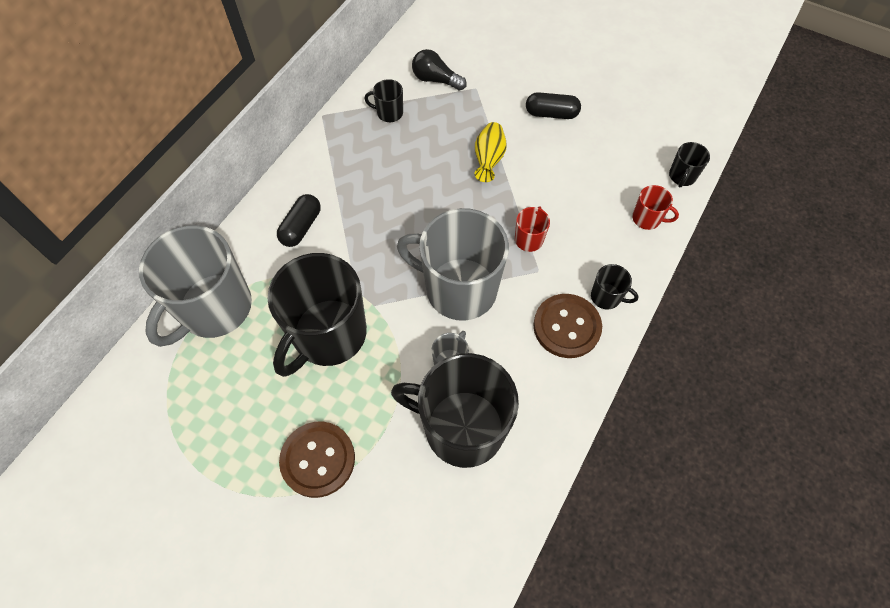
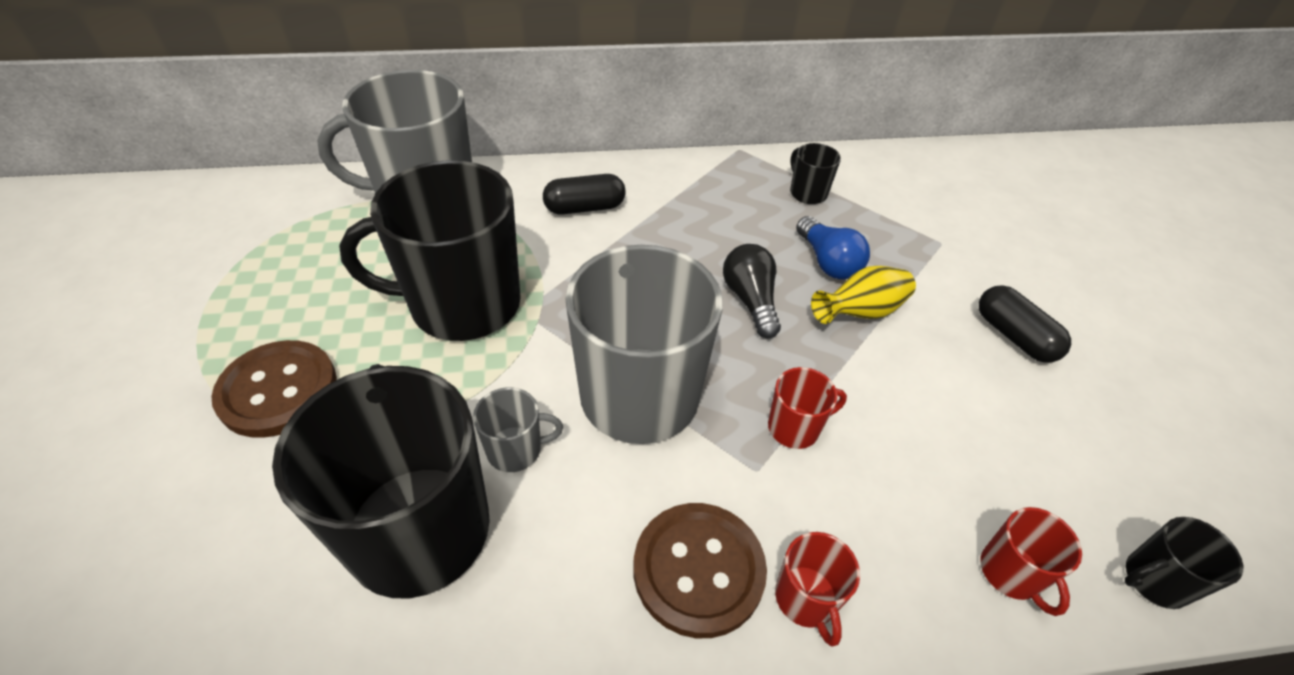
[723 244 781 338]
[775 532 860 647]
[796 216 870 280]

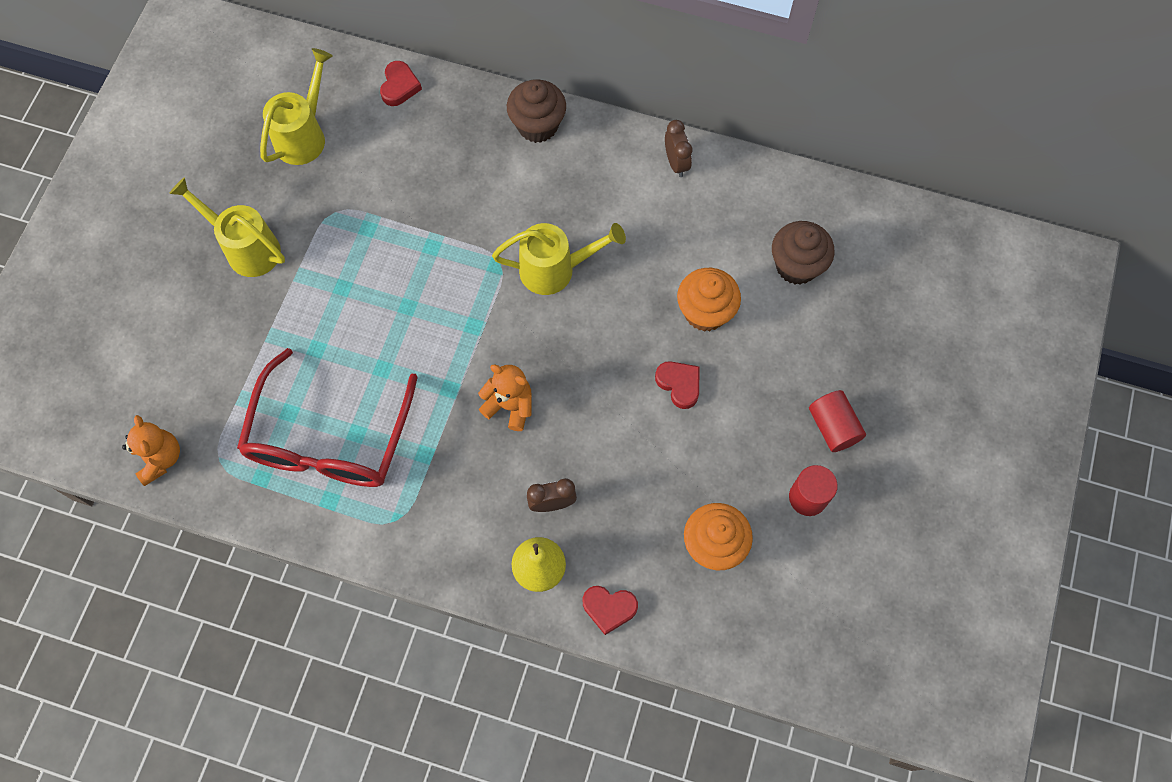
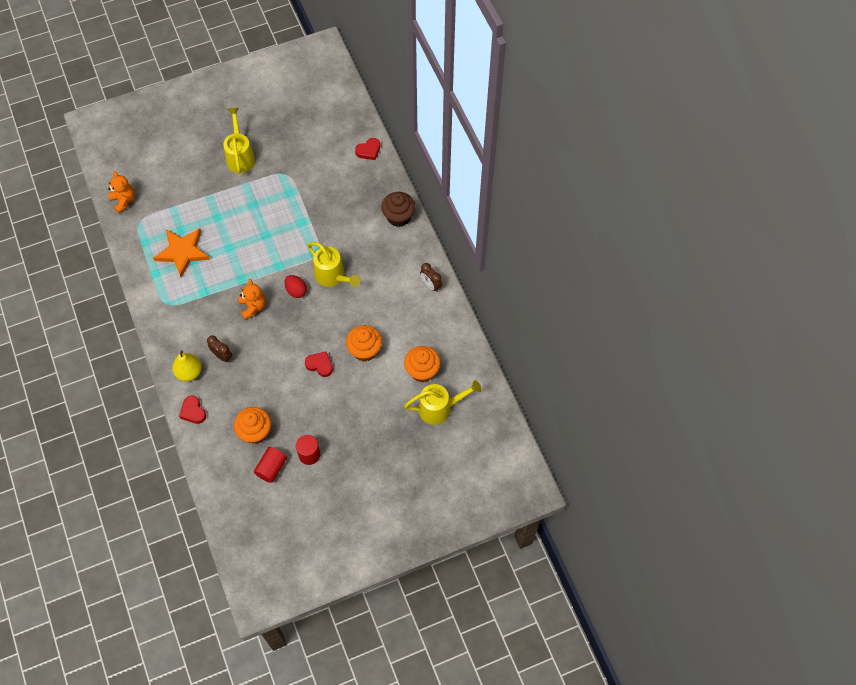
[404 380 481 425]
[420 263 442 292]
[404 346 440 382]
[153 228 210 278]
[305 352 333 377]
[254 447 287 483]
[108 171 135 213]
[284 275 307 298]

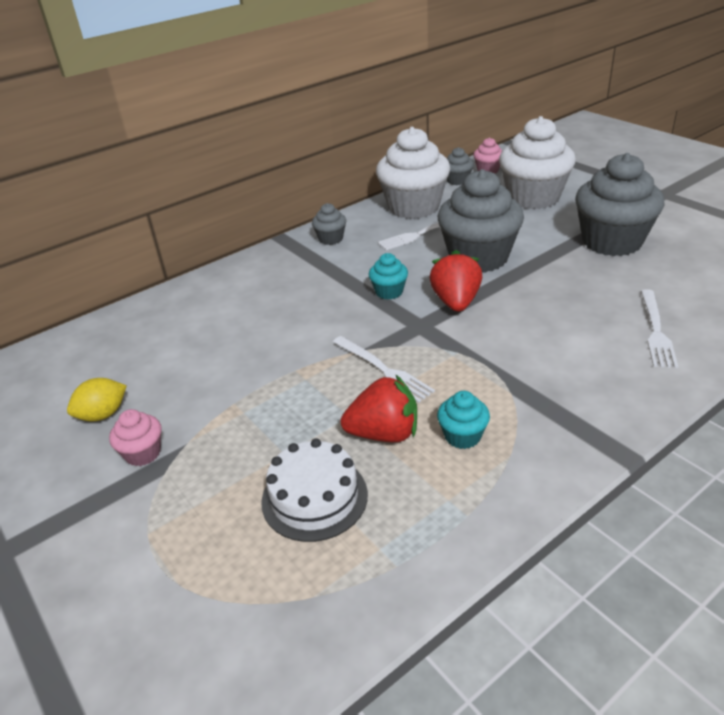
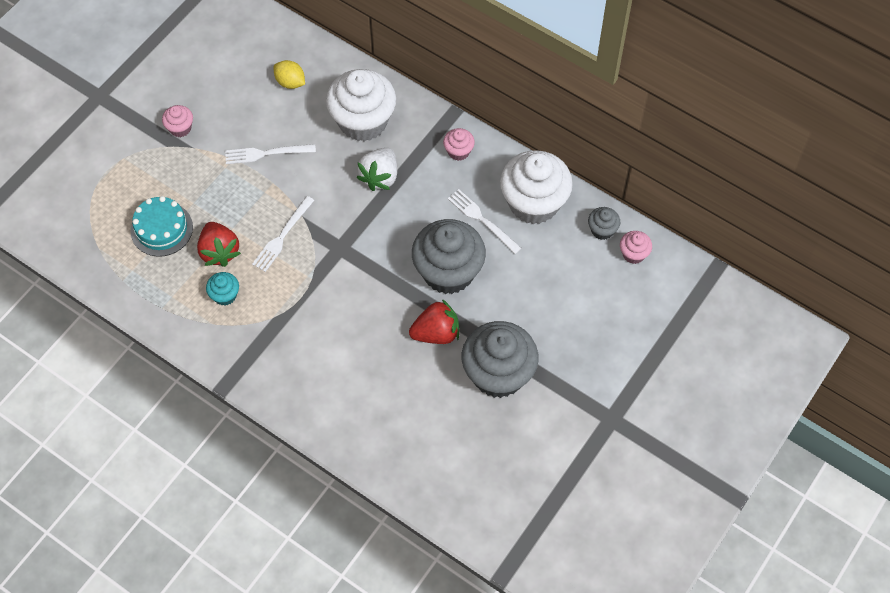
[326 69 396 141]
[443 128 475 161]
[409 299 459 344]
[369 253 408 300] (first image)
[225 144 316 164]
[274 60 305 89]
[131 196 193 257]
[356 148 397 191]

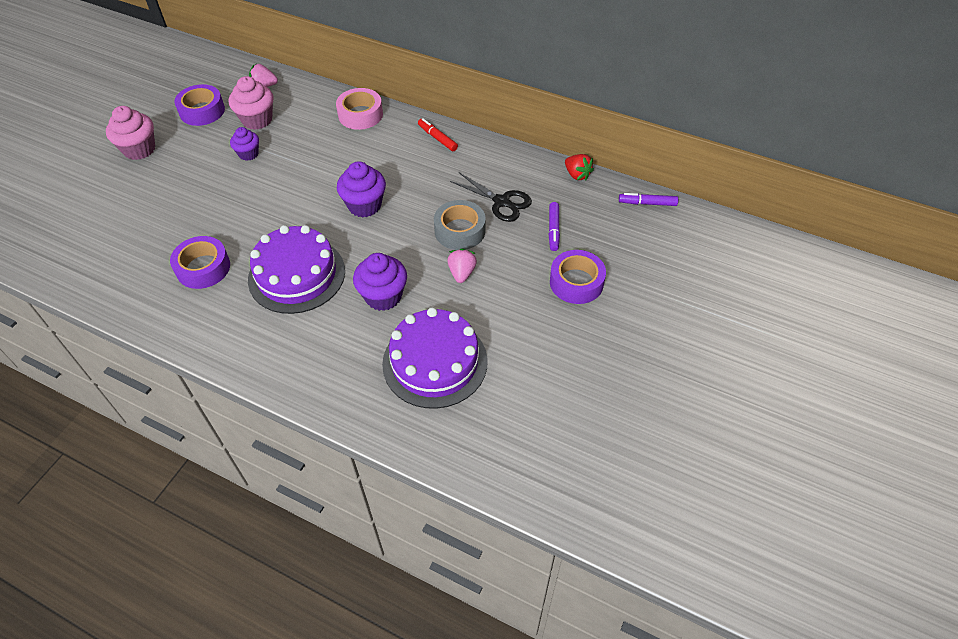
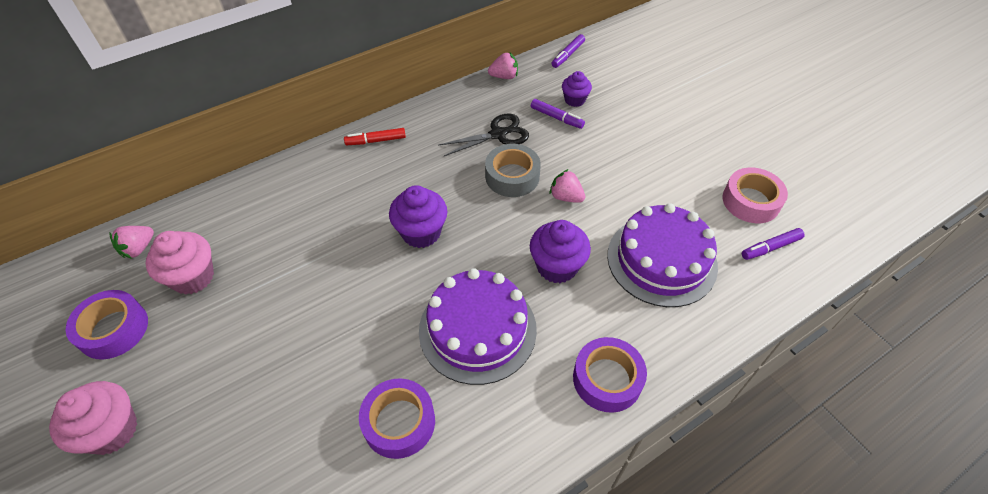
[723 168 788 223]
[562 71 592 107]
[488 53 518 79]
[573 337 647 413]
[742 228 805 260]

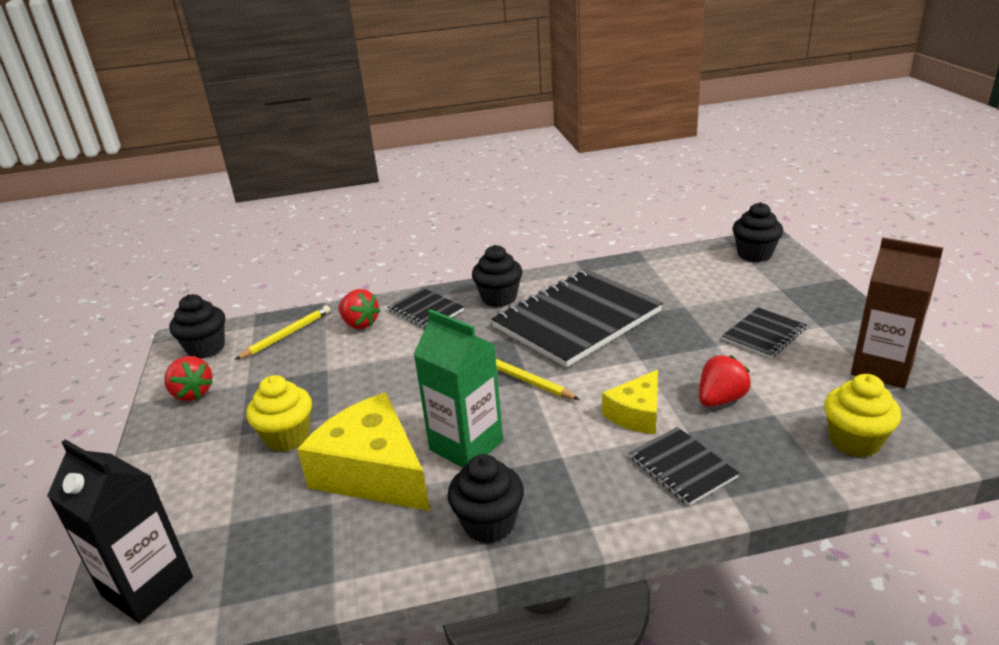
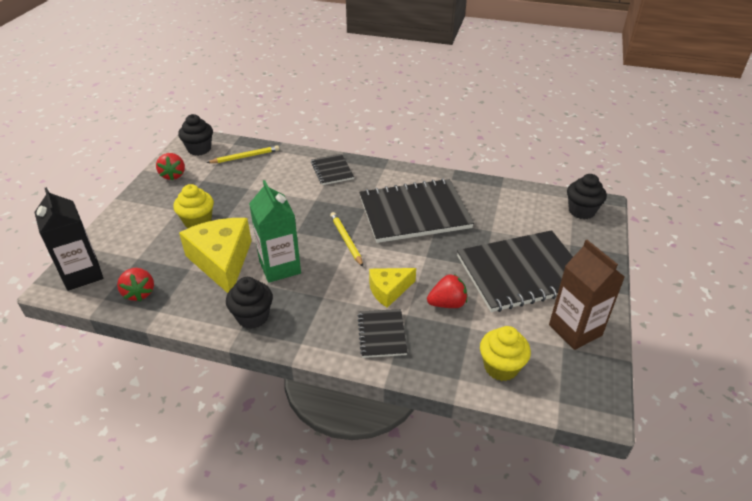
[472 245 523 307] (first image)
[117 268 154 302]
[457 230 573 312]

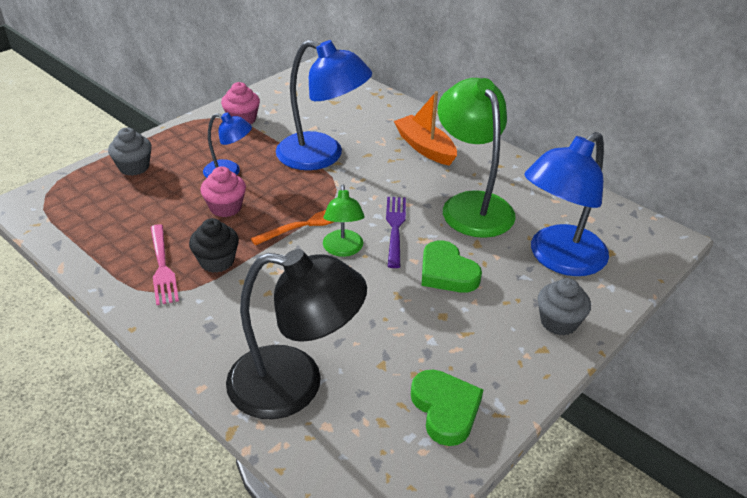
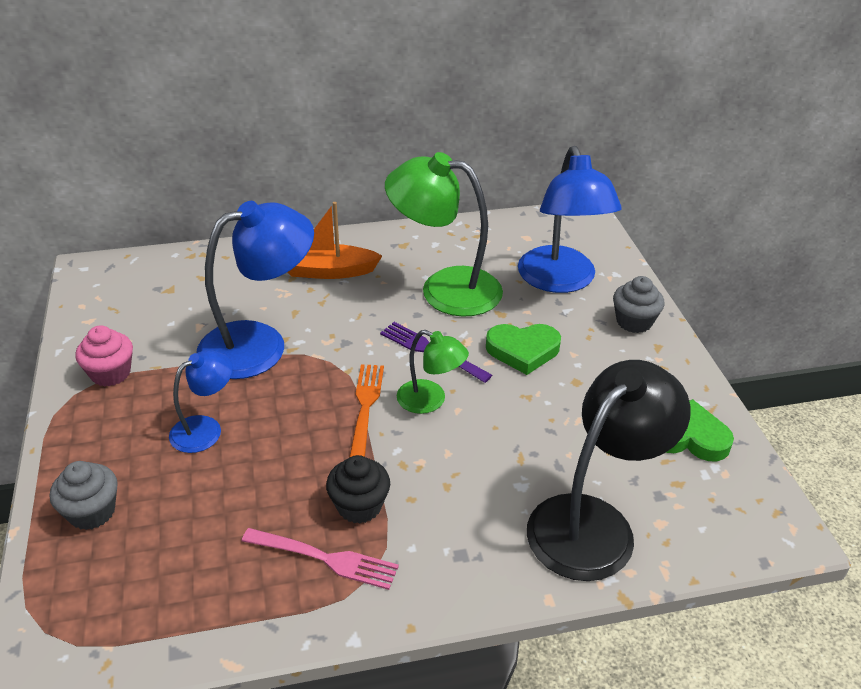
[200 166 246 217] (first image)

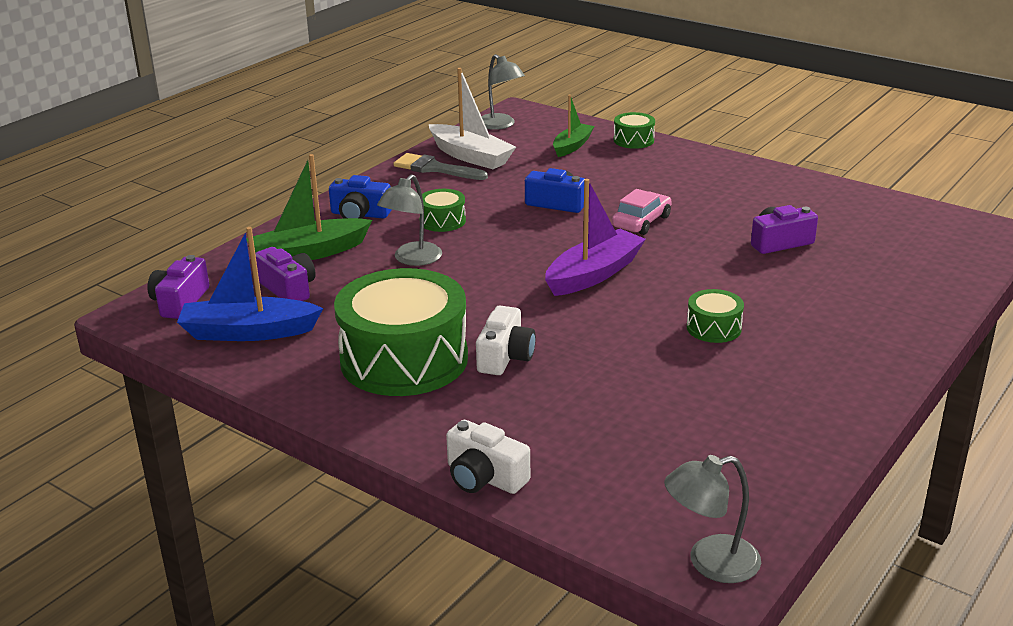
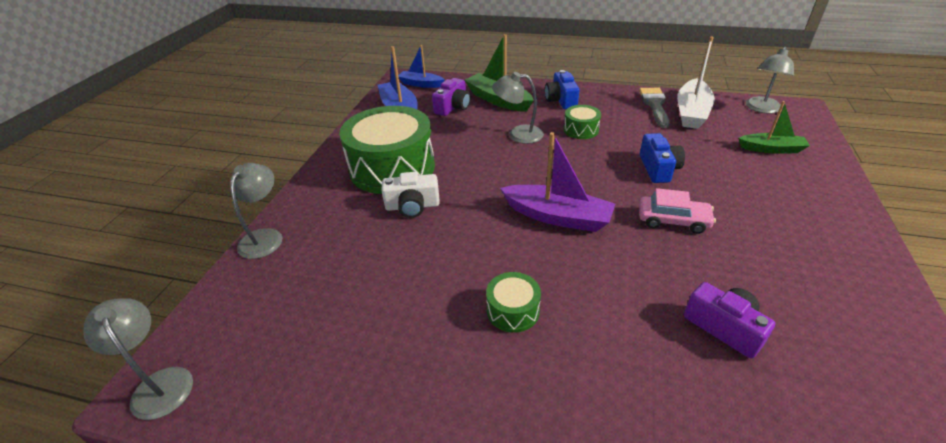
[614 112 655 149] (first image)
[398 45 445 88]
[230 163 283 259]

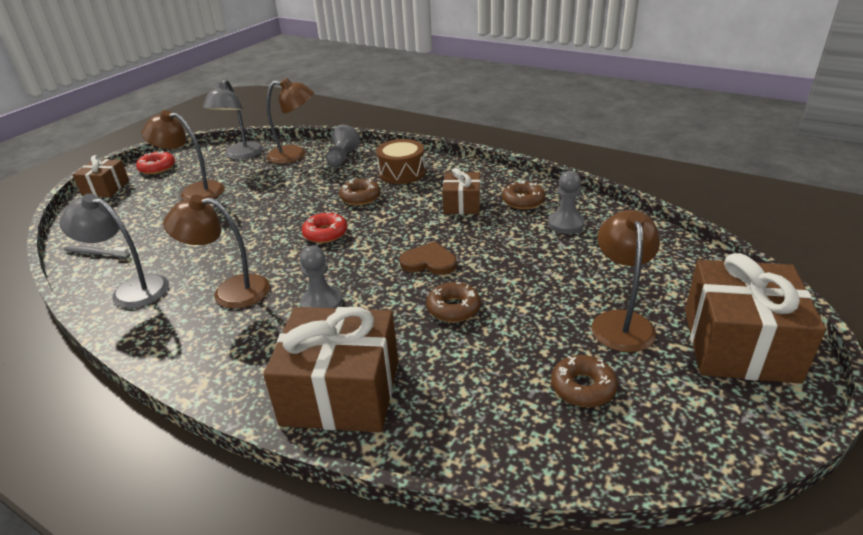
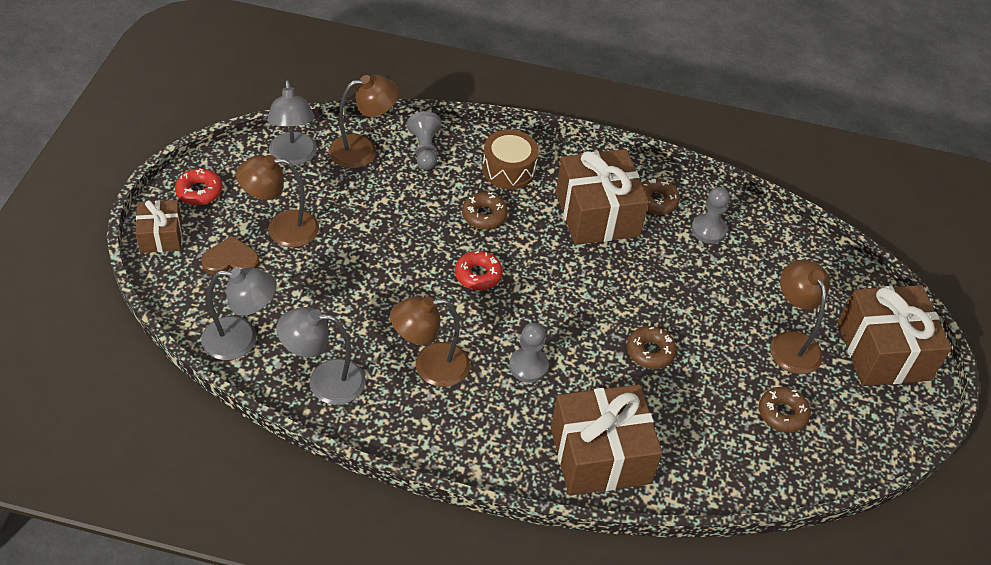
[556 149 649 245]
[201 236 260 275]
[201 267 277 360]

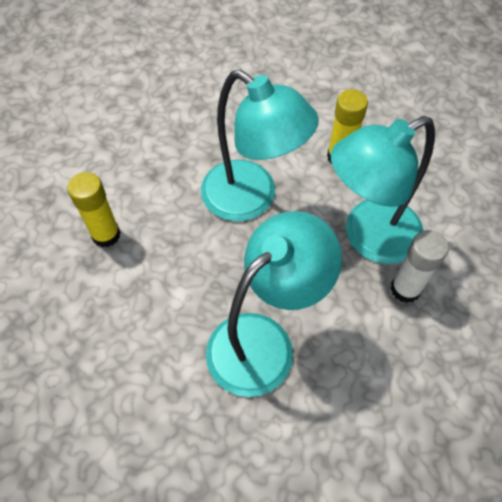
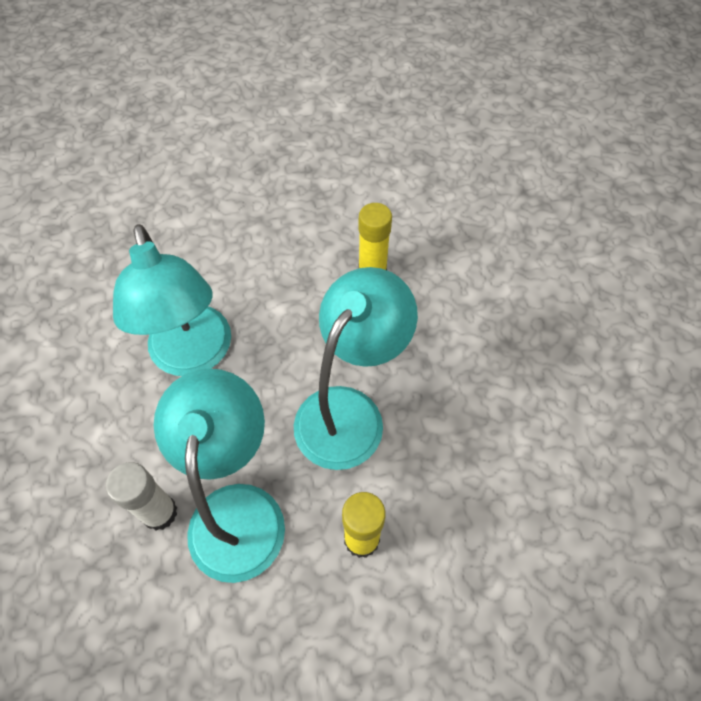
[294 267 418 470]

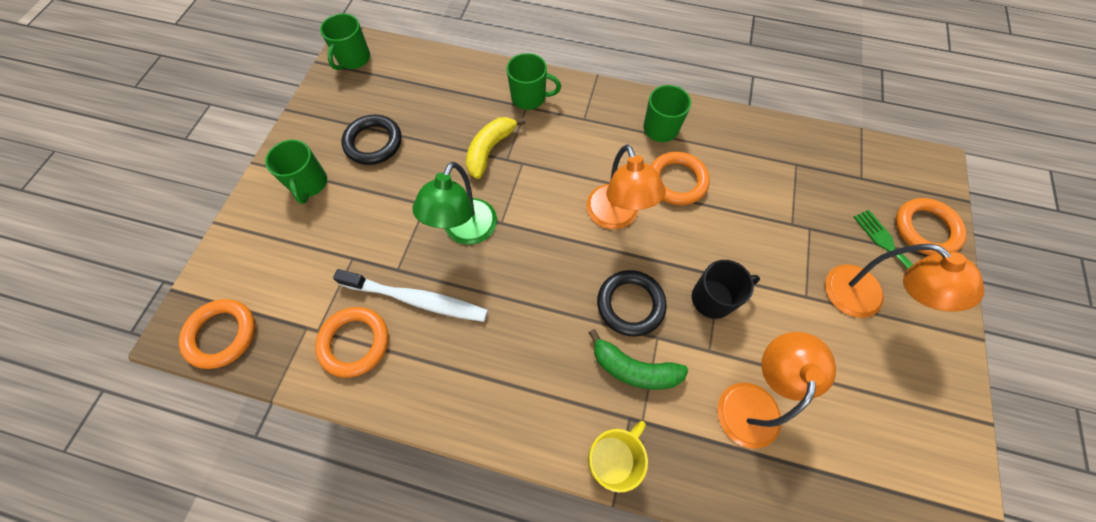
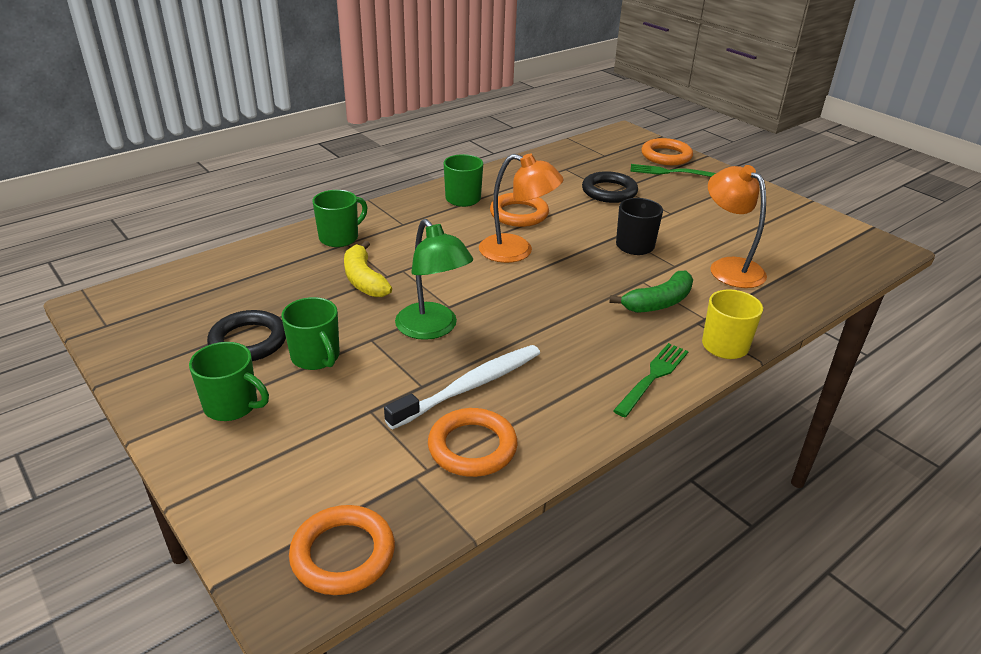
[281 297 340 370]
[825 244 984 318] (first image)
[582 171 638 203]
[613 343 689 417]

